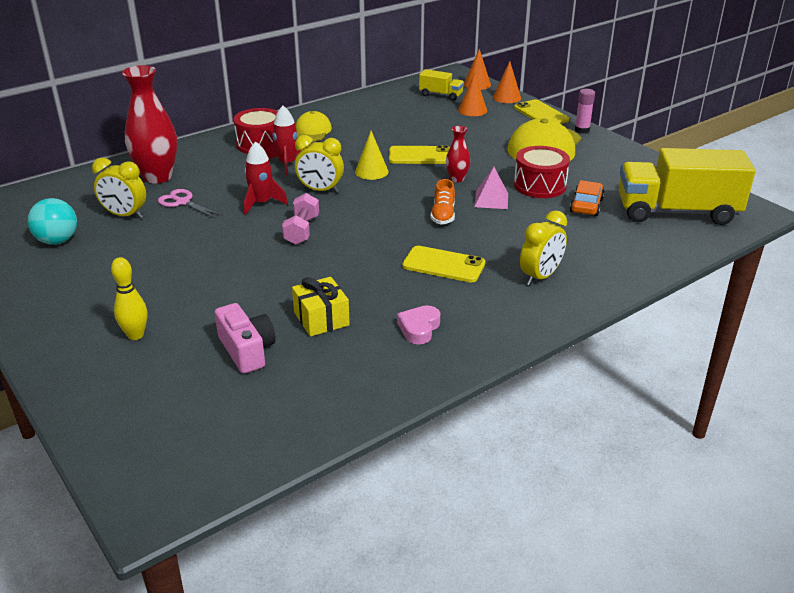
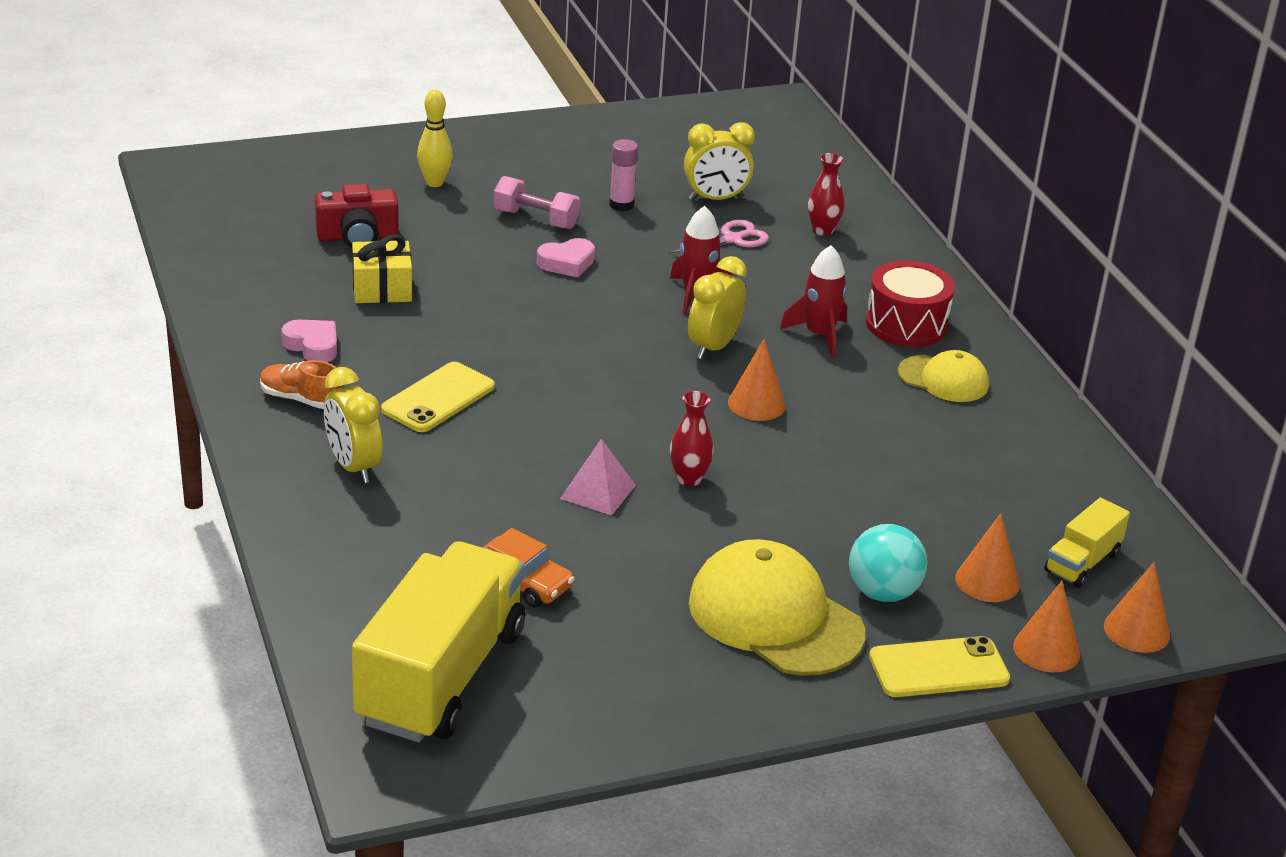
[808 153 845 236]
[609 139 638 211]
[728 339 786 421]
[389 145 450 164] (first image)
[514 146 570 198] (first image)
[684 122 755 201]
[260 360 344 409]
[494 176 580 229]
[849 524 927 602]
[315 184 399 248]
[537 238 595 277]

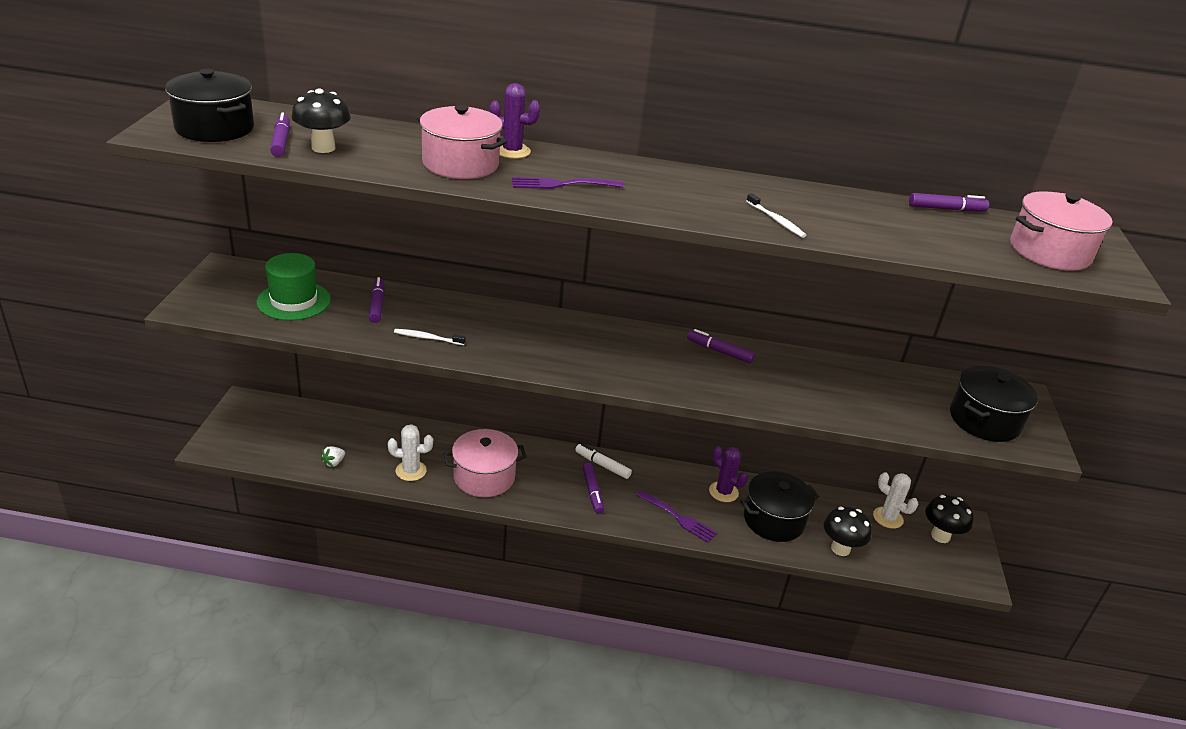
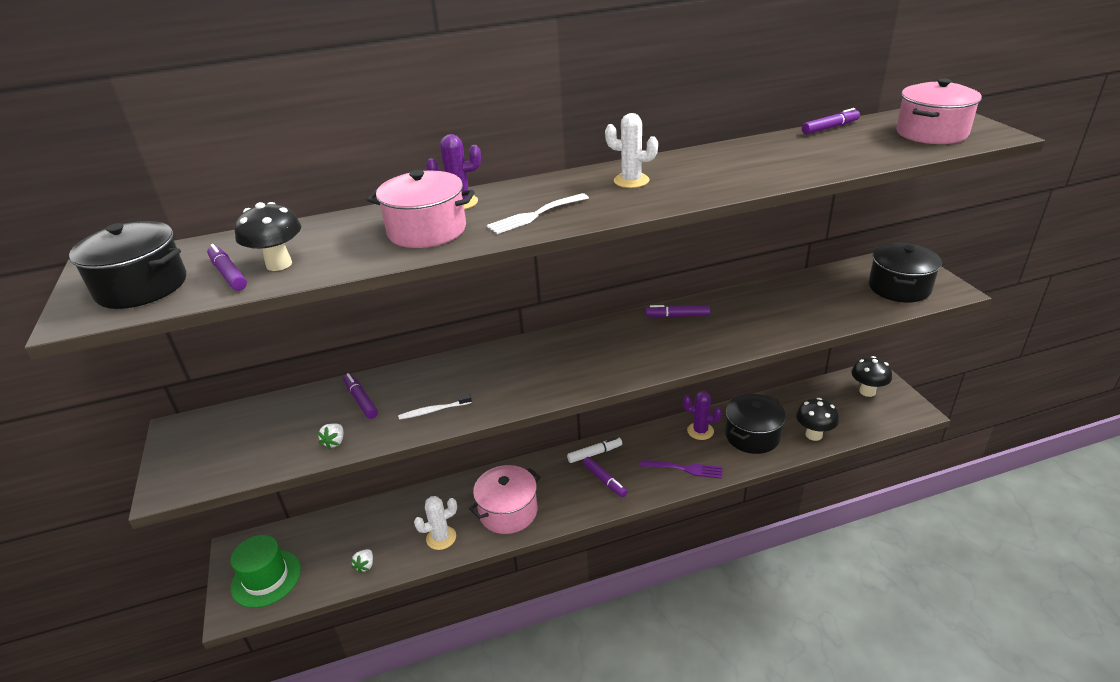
[487 193 589 234]
[746 193 806 238] (first image)
[230 535 301 608]
[567 437 622 463]
[605 113 658 188]
[317 423 343 450]

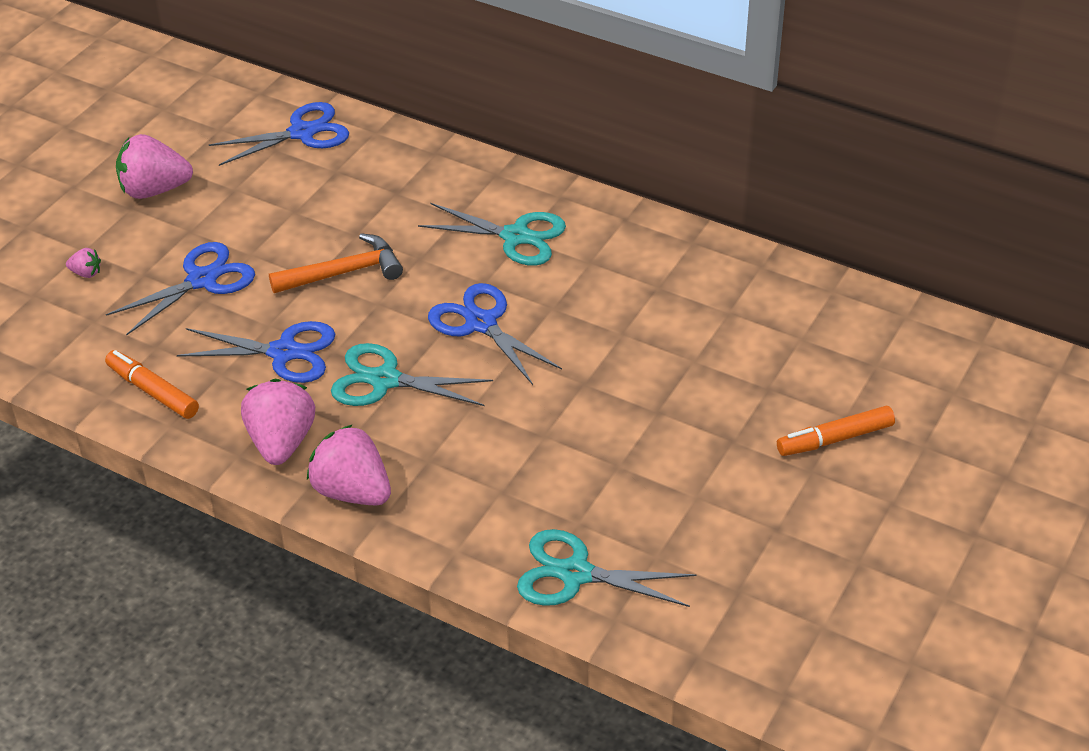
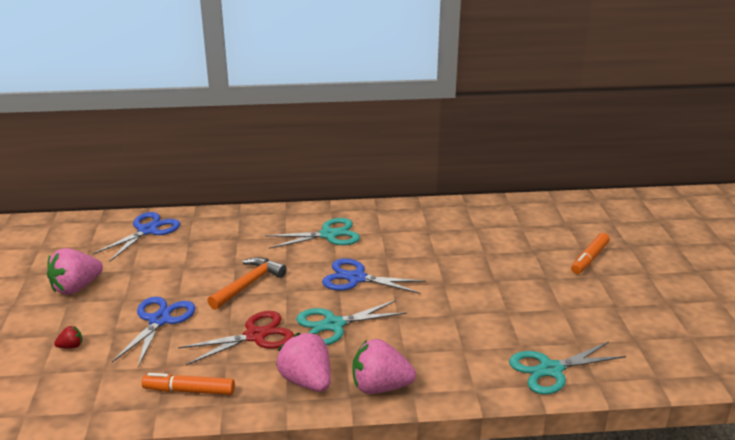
[54 326 82 348]
[178 311 294 365]

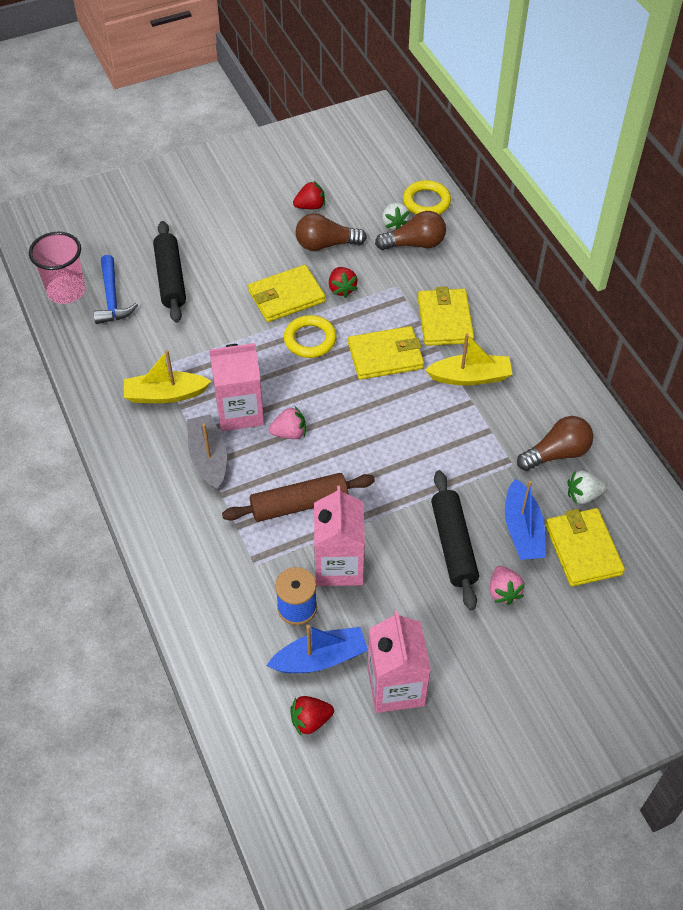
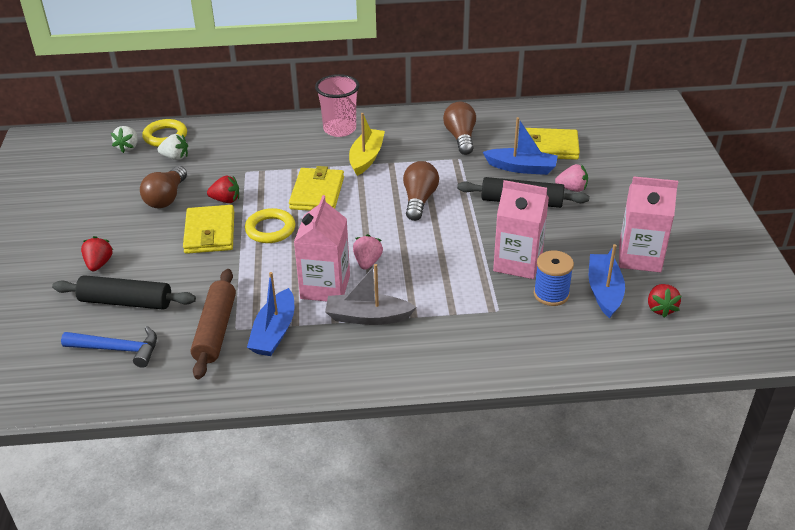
[81 236 113 271]
[403 161 439 221]
[315 74 359 137]
[418 286 474 346] (first image)
[247 272 294 356]
[111 126 138 153]
[191 269 236 379]

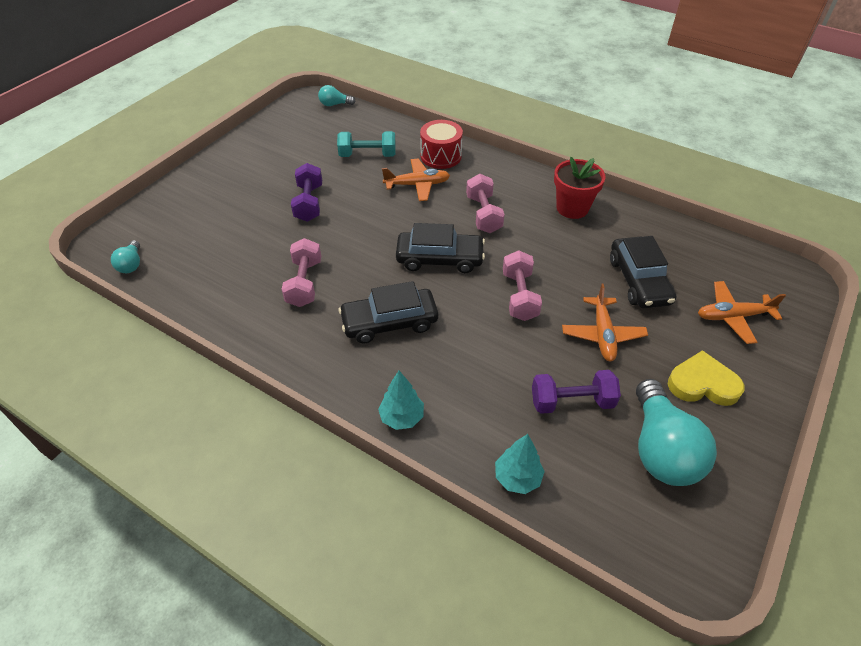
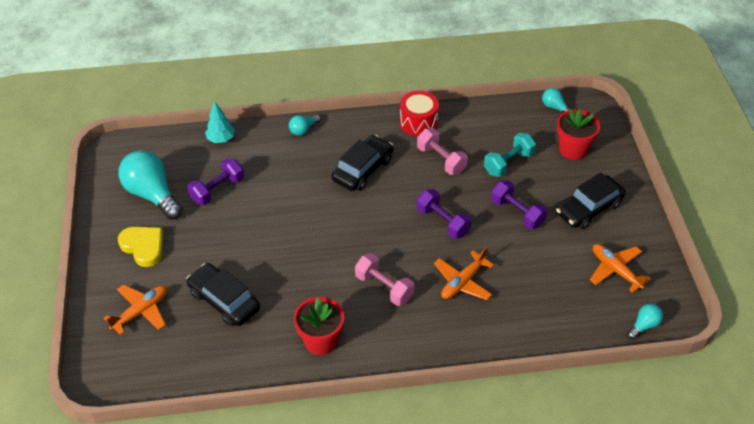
[400 91 439 137]
[484 133 536 177]
[556 173 626 229]
[503 250 542 321] (first image)
[590 244 651 293]
[118 227 163 267]
[289 115 321 136]
[557 109 600 160]
[416 189 472 239]

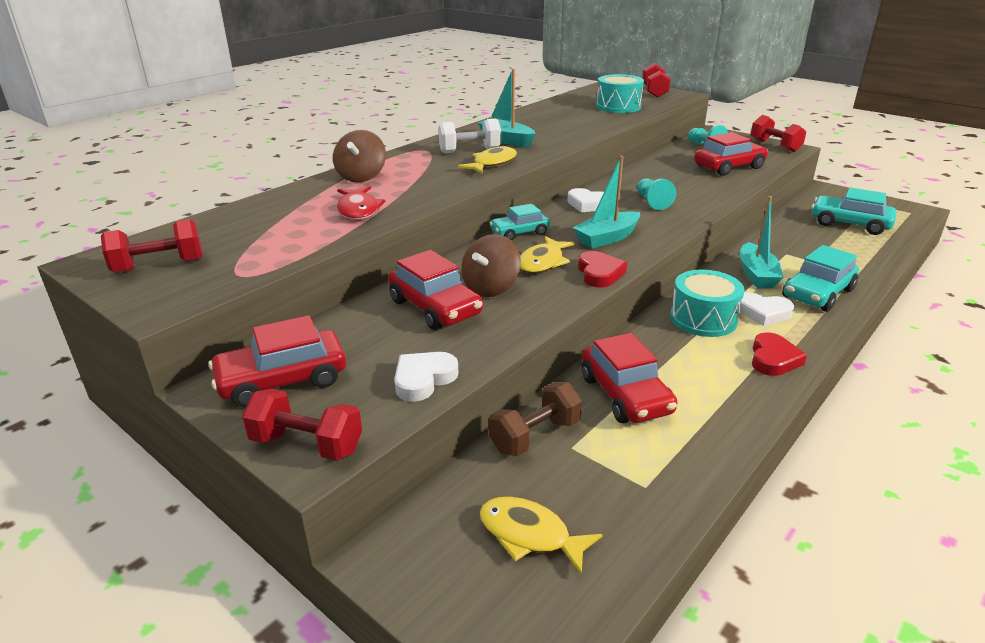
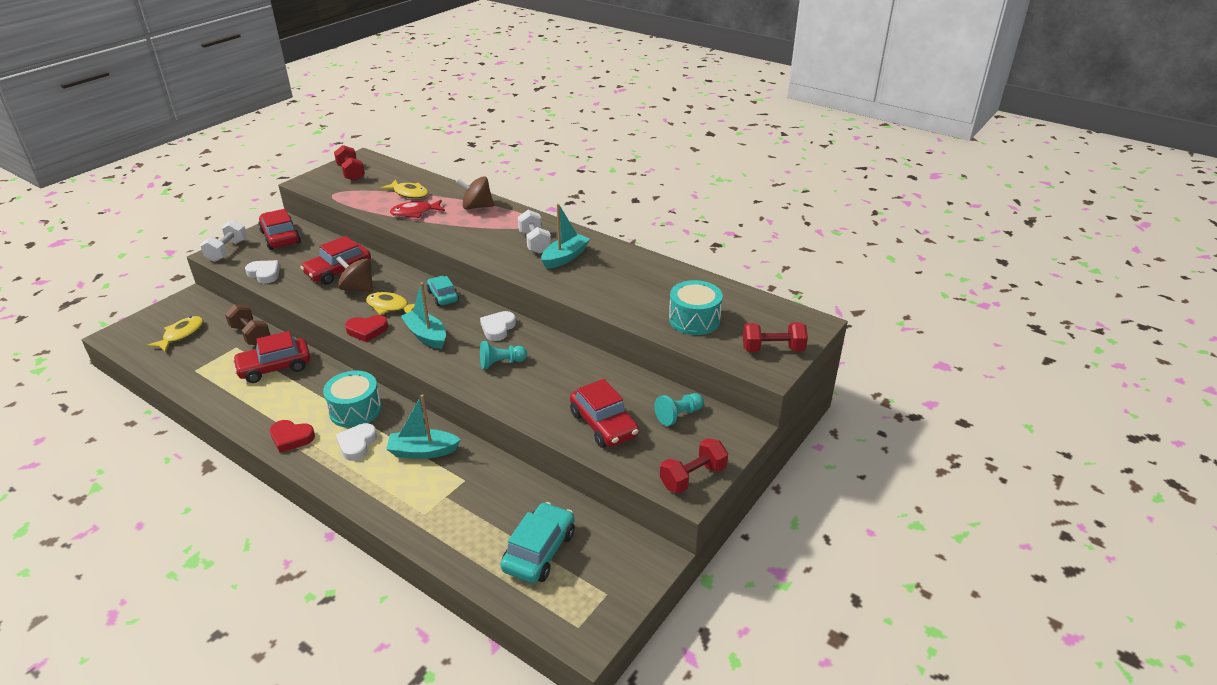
[381 179 428 199]
[782 245 859 312] (first image)
[200 220 247 262]

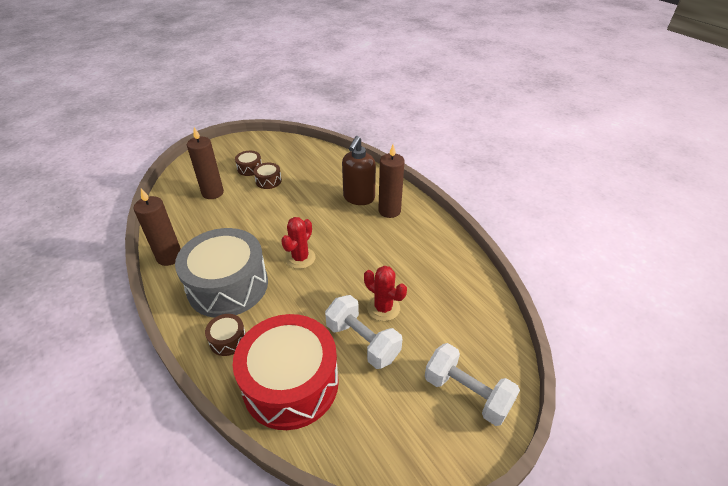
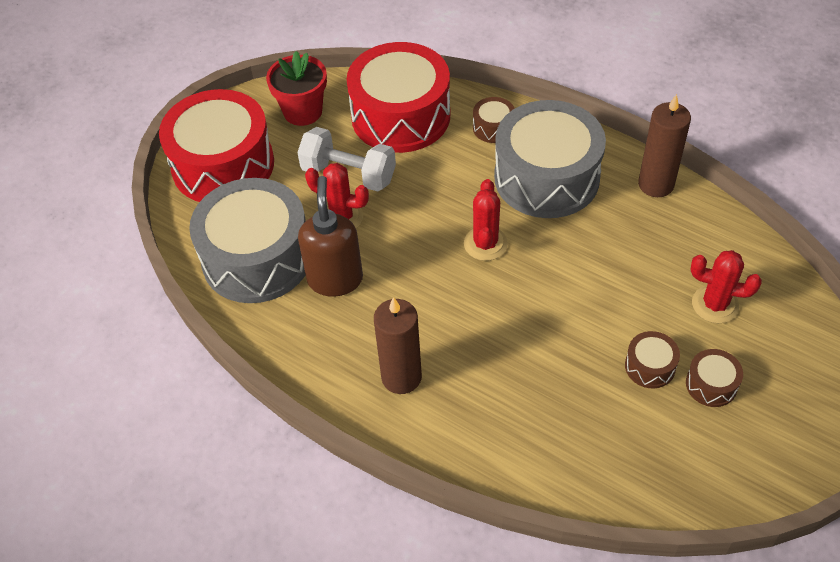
[691 250 762 323]
[298 176 363 297]
[159 89 274 202]
[266 51 327 126]
[189 178 306 303]

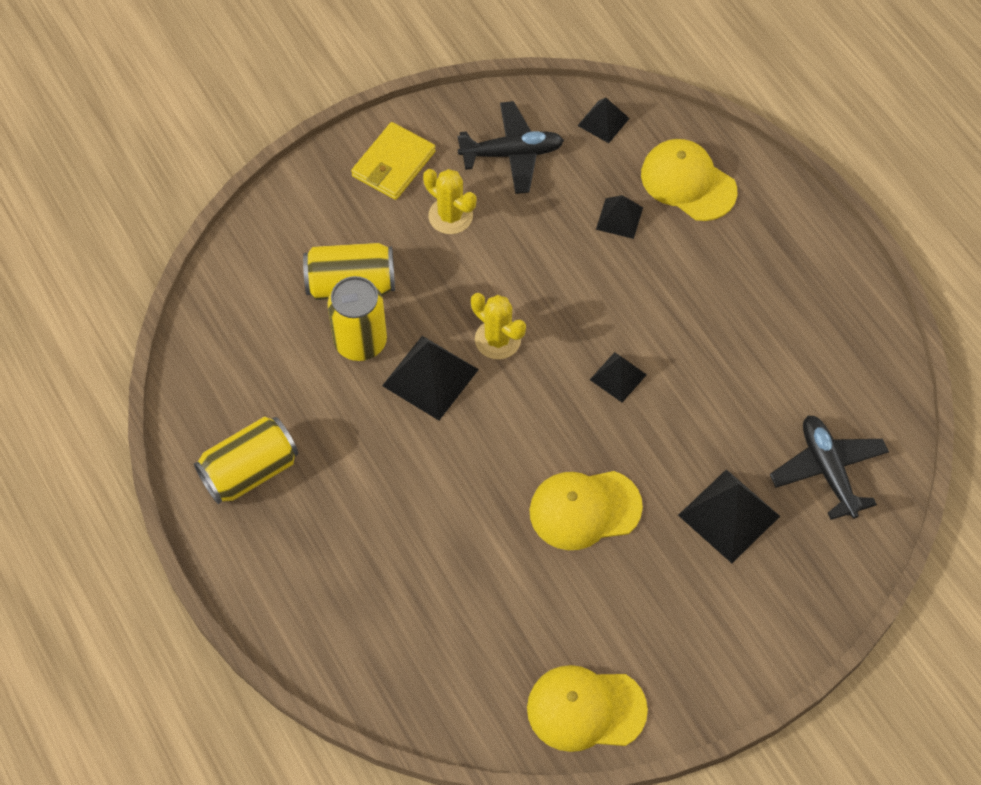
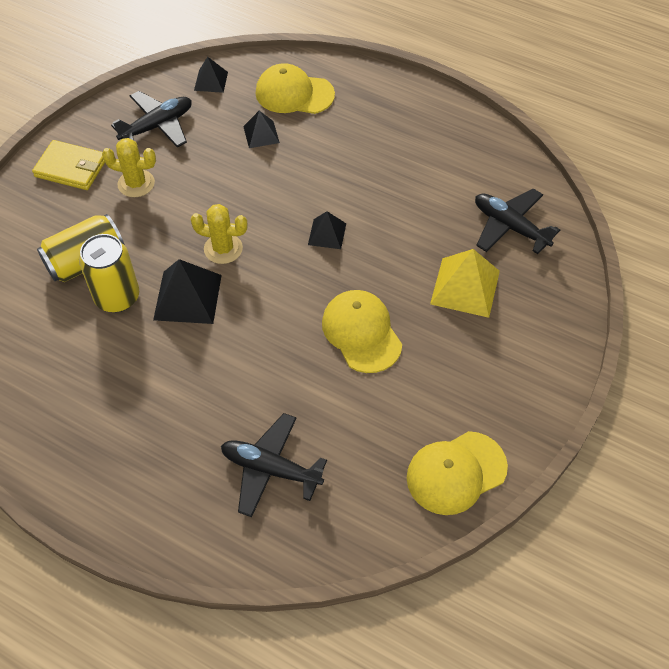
[32 140 105 190]
[194 416 298 504] (first image)
[430 249 500 318]
[322 290 402 373]
[221 413 327 517]

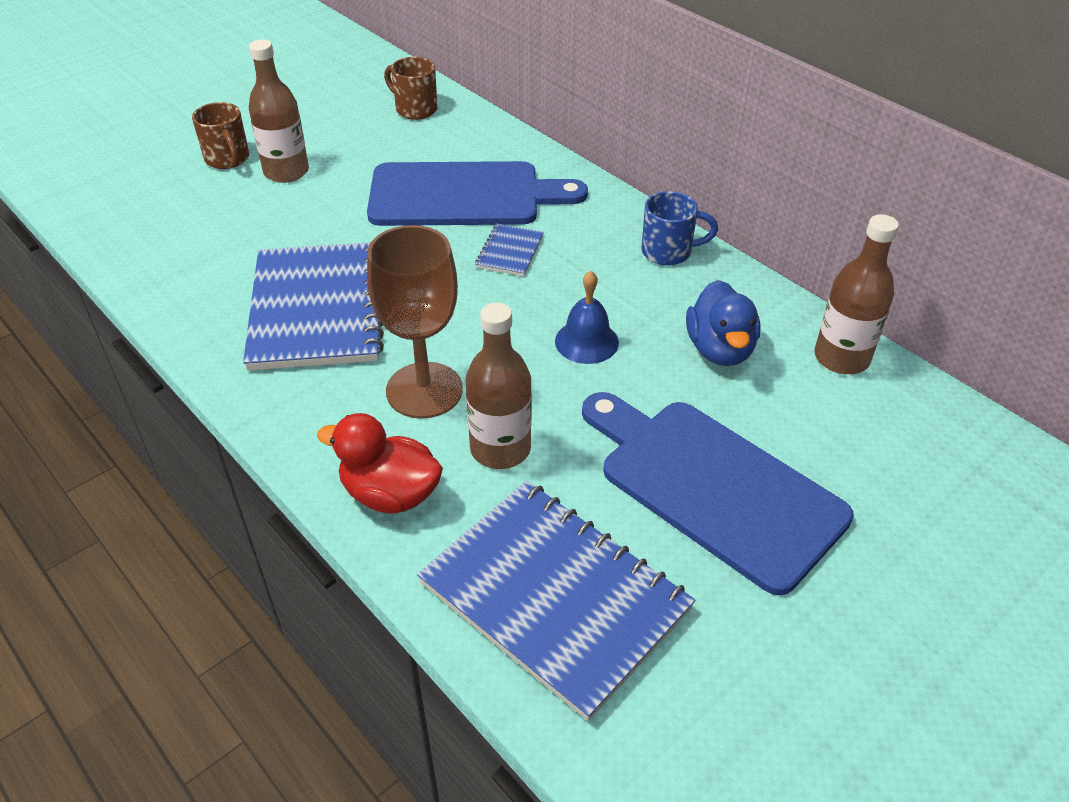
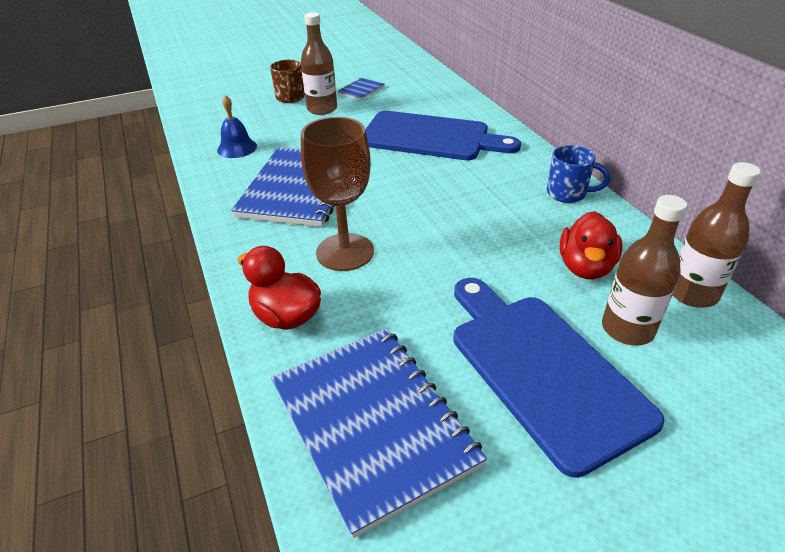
[384 57 438 120] (first image)
[337 78 384 100]
[217 95 257 158]
[560 211 623 279]
[602 195 687 346]

